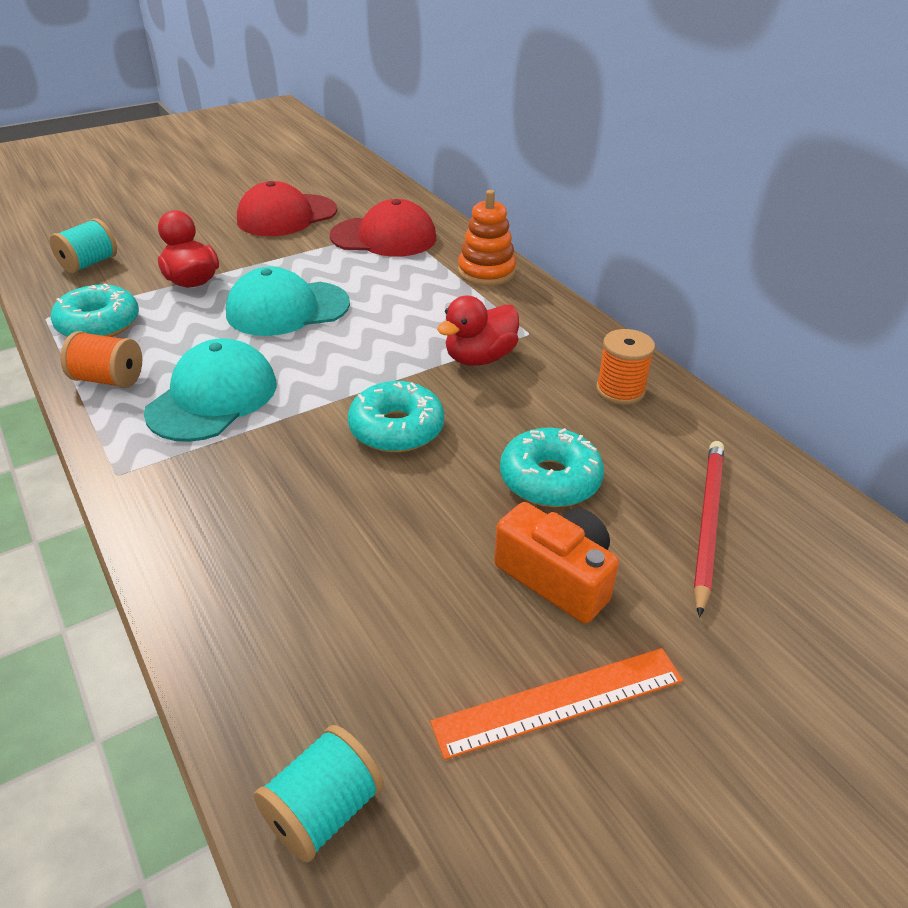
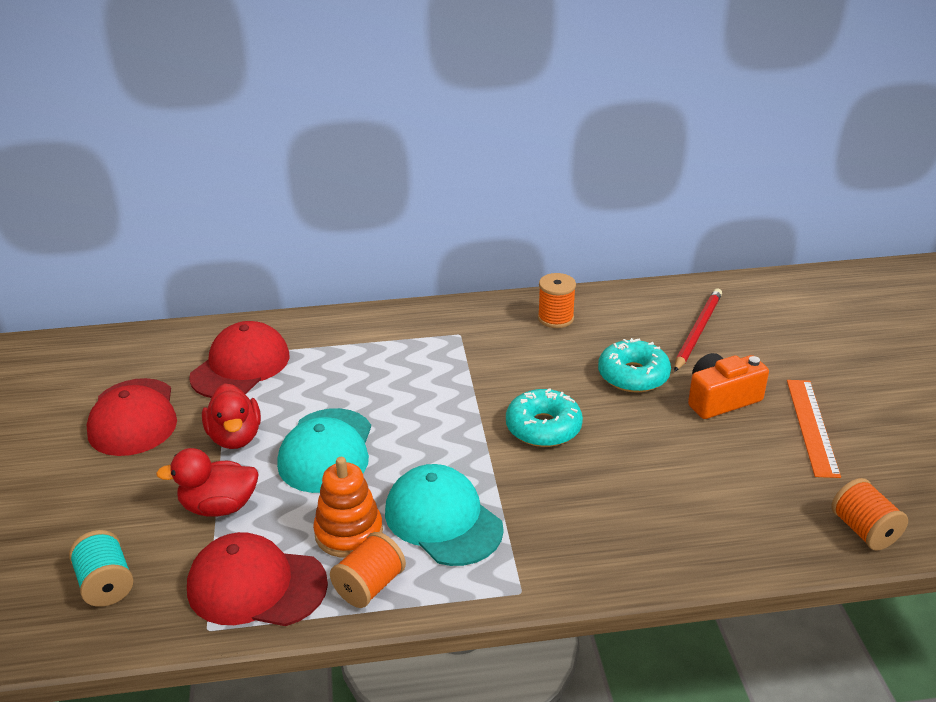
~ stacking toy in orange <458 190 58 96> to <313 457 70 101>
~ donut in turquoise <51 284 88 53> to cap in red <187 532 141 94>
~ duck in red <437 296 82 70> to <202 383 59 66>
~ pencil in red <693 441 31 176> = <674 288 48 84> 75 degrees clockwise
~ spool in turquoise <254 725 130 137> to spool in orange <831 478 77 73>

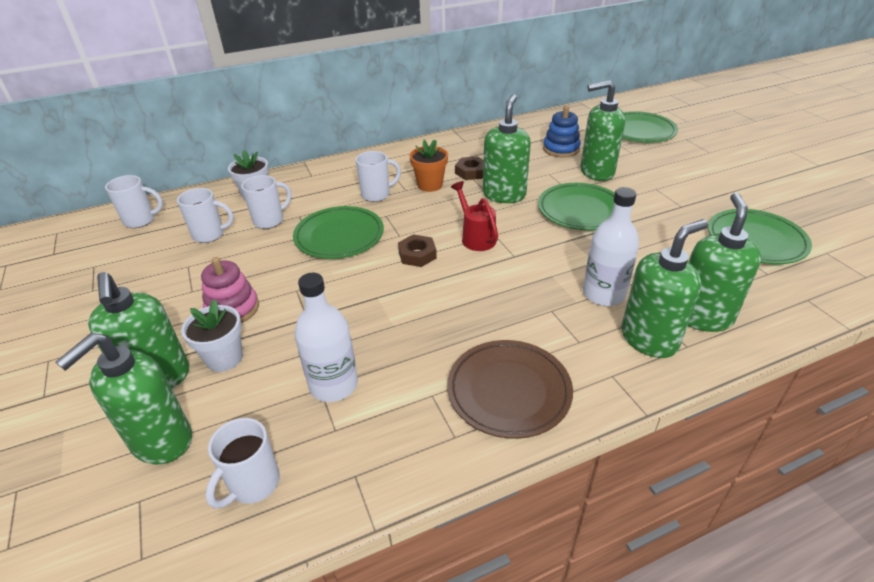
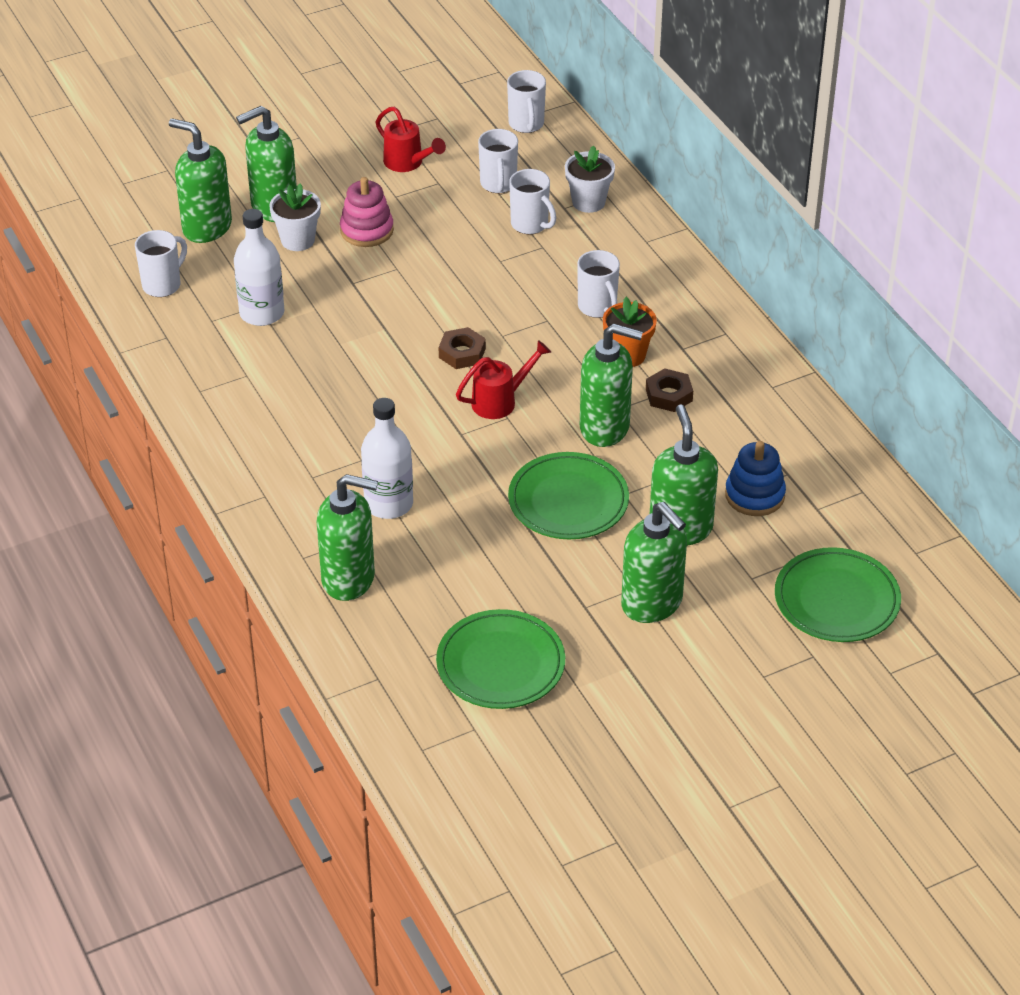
- plate in green <293 206 91 53>
~ soap dispenser in green <621 219 87 139> to <621 502 66 121>
- plate in brown <447 340 126 99>
~ mug in white <206 418 74 90> = <135 230 52 67> 105 degrees clockwise
+ watering can in red <375 107 71 65>

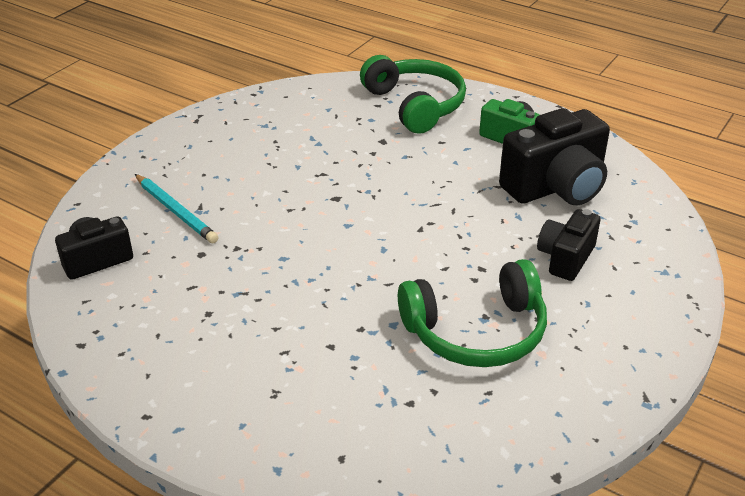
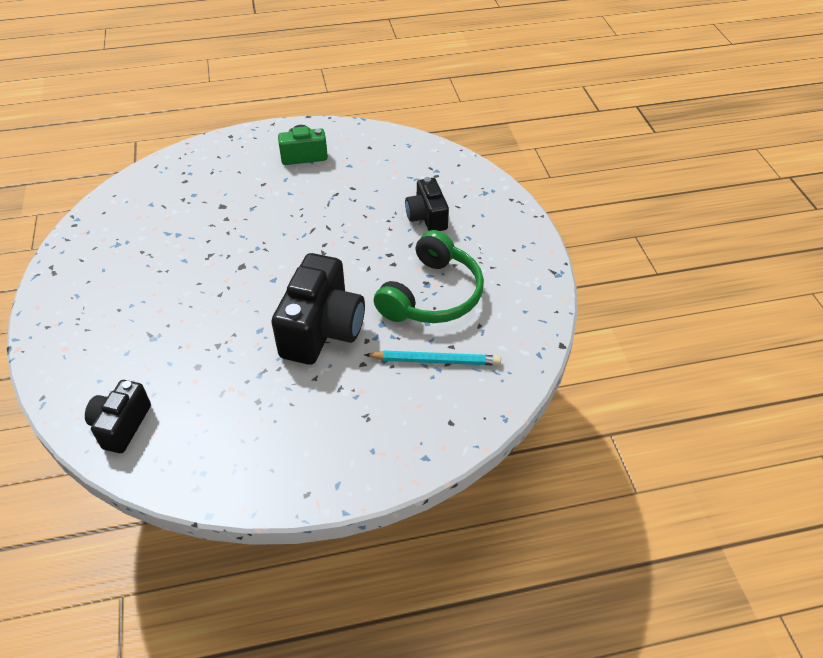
- headphones in green <360 55 106 79>
~ camera in black <499 108 111 97> to <271 253 94 112>
~ pencil in turquoise <135 174 83 69> to <365 351 136 15>

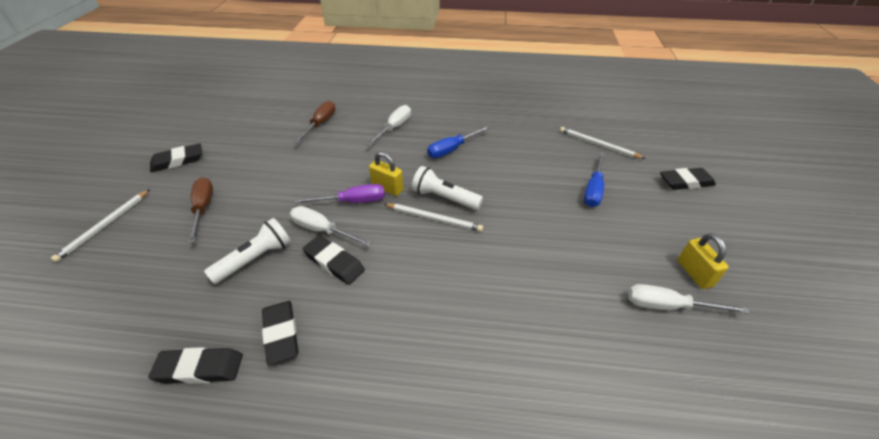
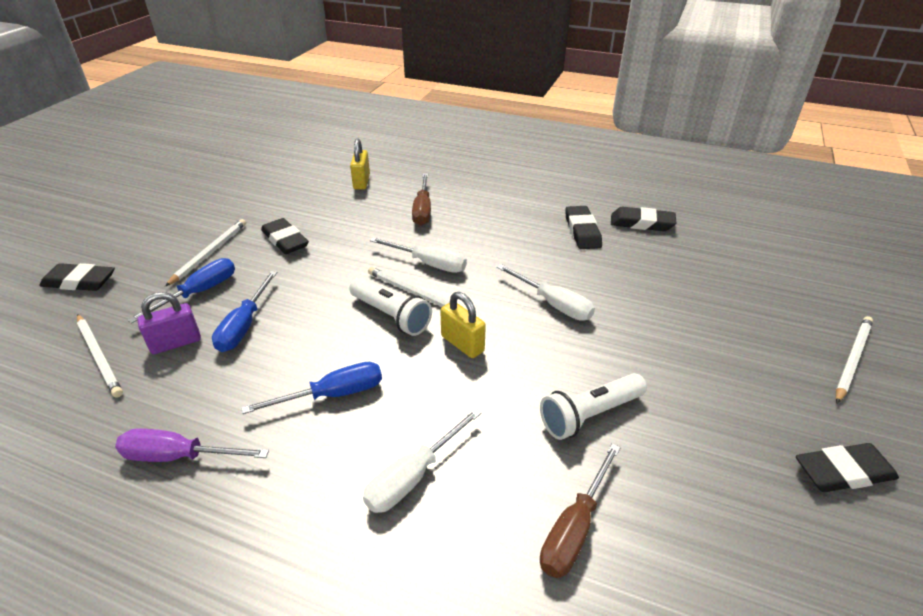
~ screwdriver in brown <188 177 25 67> to <412 174 19 52>
~ screwdriver in purple <294 184 91 20> to <115 428 154 34>
~ flashlight in white <204 218 87 66> to <540 373 107 67>
~ padlock in yellow <678 233 51 56> to <350 139 20 50>
~ eraser in black <303 235 62 50> to <261 218 48 36>
~ screwdriver in white <628 284 122 30> to <370 237 97 36>
+ pencil in white <165 219 81 67>
+ screwdriver in blue <212 271 65 81>
+ padlock in purple <137 292 64 62>

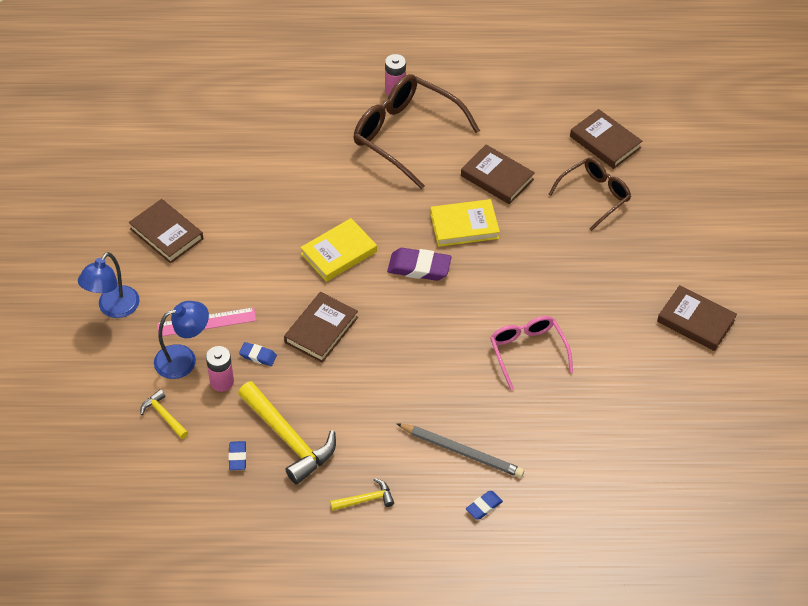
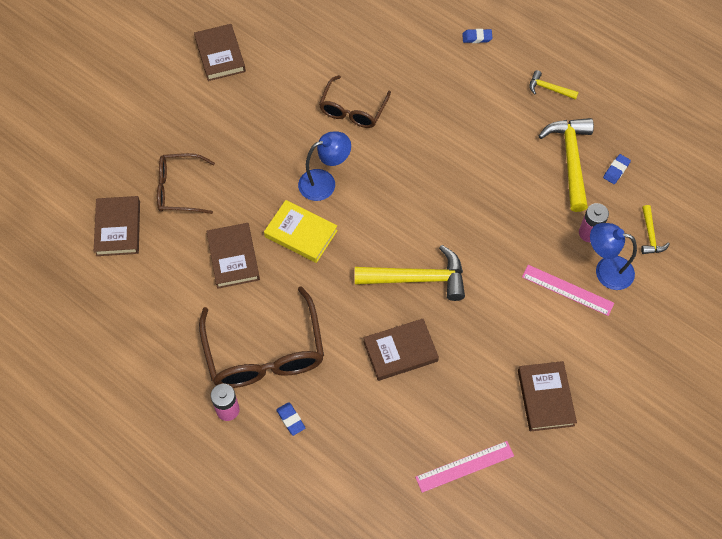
~ book in yellow <300 218 77 64> to hammer in yellow <355 245 110 56>
- eraser in purple <387 248 65 33>
~ lamp in blue <78 252 62 66> to <298 132 53 69>
~ book in brown <284 292 74 71> to <363 319 76 62>
~ glasses in pink <490 316 83 74> to glasses in brown <319 75 72 53>
~ eraser in blue <239 342 38 24> to <276 402 29 34>
- pencil in grey <396 423 128 55>
+ ruler in pink <415 441 99 52>

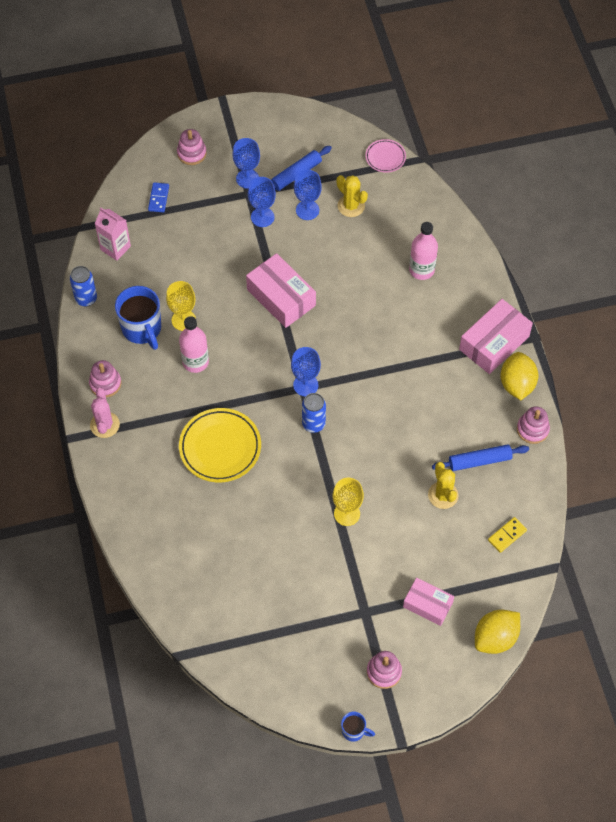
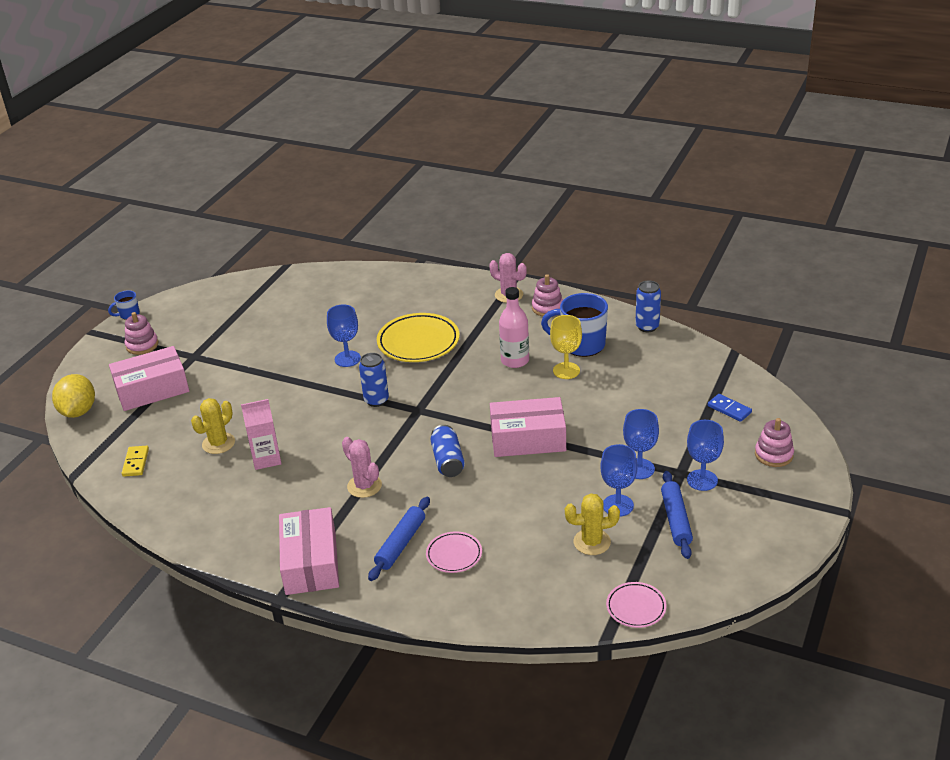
~ carton in pink <95 207 36 54> to <241 399 41 71>
~ bottle in pink <409 222 29 58> to plate in pink <426 531 56 42>
~ goblet in blue <291 347 30 49> to <327 304 34 63>
- lemon in yellow <500 352 39 48>
- stacking toy in pink <517 406 33 38>
~ rolling pin in blue <432 444 97 27> to <368 497 62 84>
~ cactus in yellow <428 462 31 47> = <191 398 44 56> 75 degrees counterclockwise
- goblet in yellow <333 478 31 48>
~ box in pink <403 578 51 48> = <109 346 80 65> x1.58
+ can in blue <431 425 34 52>
+ cactus in pink <342 437 40 61>

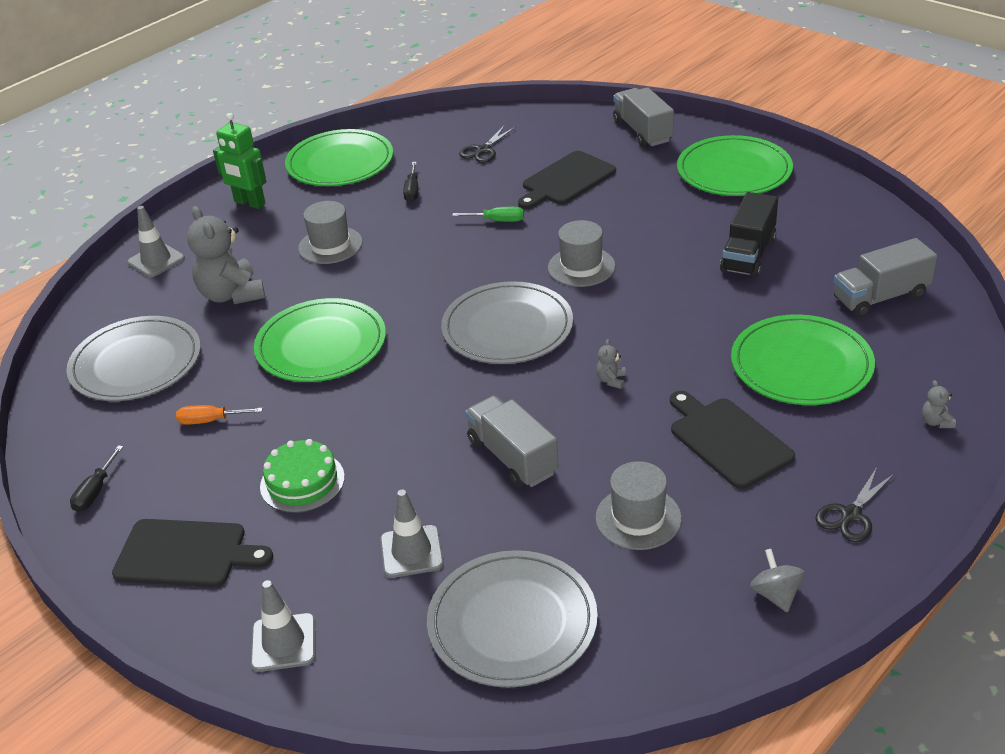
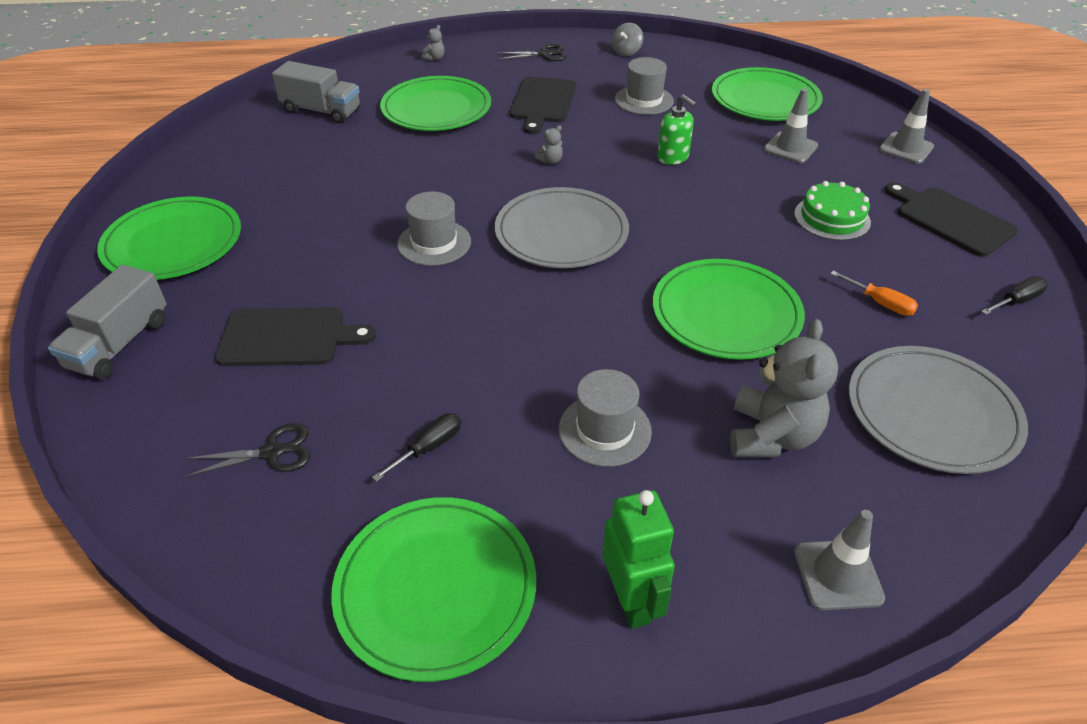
- truck in black <720 192 58 86>
- screwdriver in green <452 207 72 15>
~ truck in grey <465 396 94 91> to soap dispenser in green <657 95 40 70>
~ plate in grey <427 550 171 138> to plate in green <712 67 111 54>

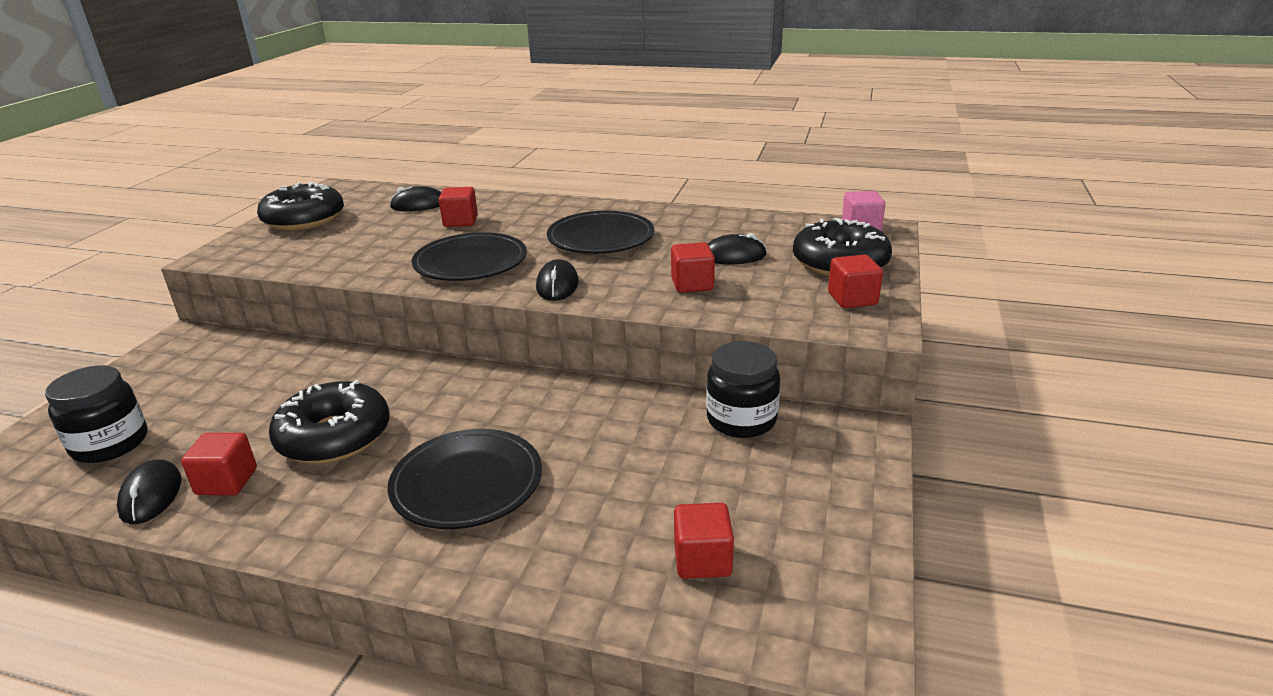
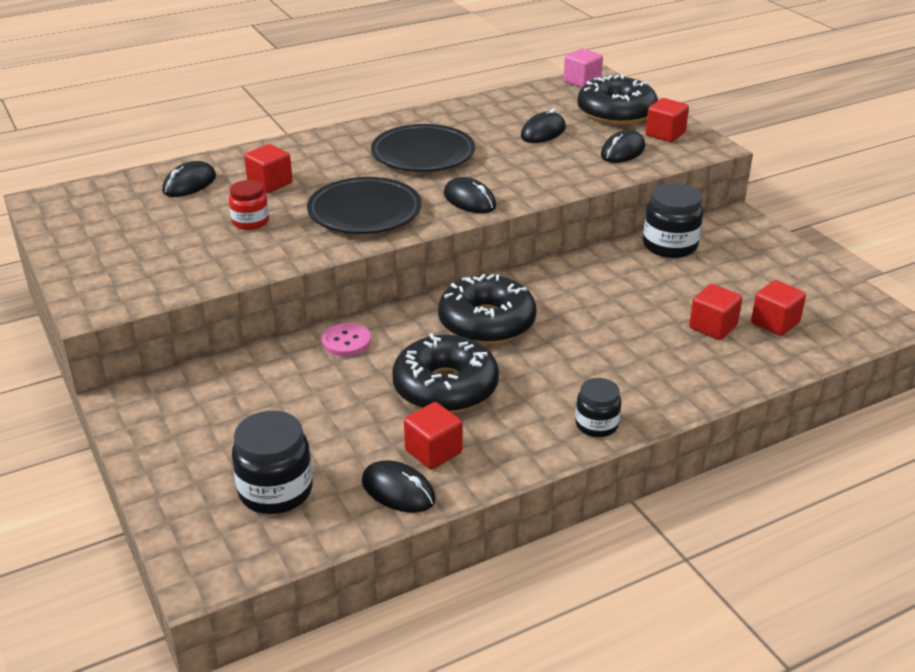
~ donut in black <257 182 87 49> to <438 274 99 70>
~ cube in red <671 242 44 51> to <689 284 53 56>
- plate in black <388 429 154 100>
+ mouse in black <601 130 44 33>
+ jar in red <229 180 40 50>
+ button in pink <321 323 50 33>
+ jar in black <575 378 46 59>

